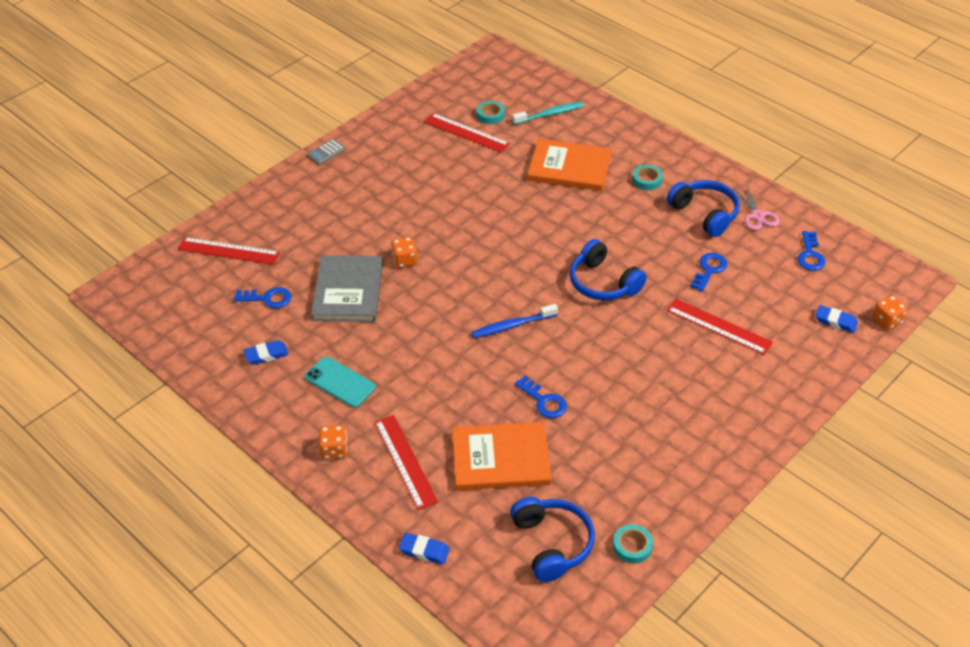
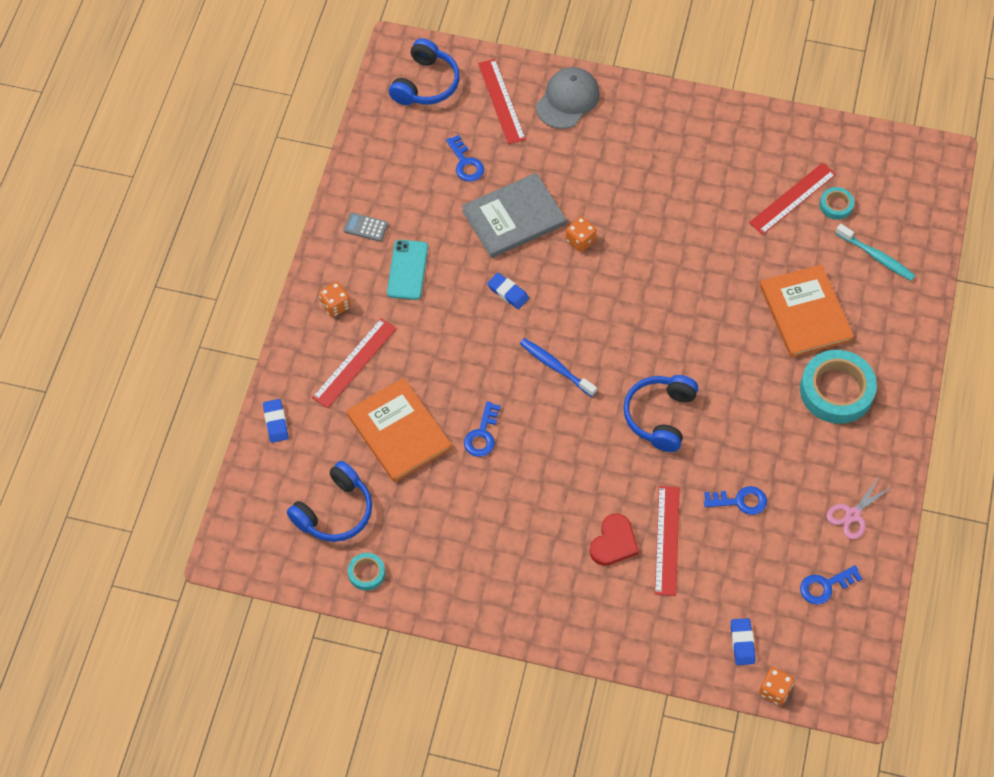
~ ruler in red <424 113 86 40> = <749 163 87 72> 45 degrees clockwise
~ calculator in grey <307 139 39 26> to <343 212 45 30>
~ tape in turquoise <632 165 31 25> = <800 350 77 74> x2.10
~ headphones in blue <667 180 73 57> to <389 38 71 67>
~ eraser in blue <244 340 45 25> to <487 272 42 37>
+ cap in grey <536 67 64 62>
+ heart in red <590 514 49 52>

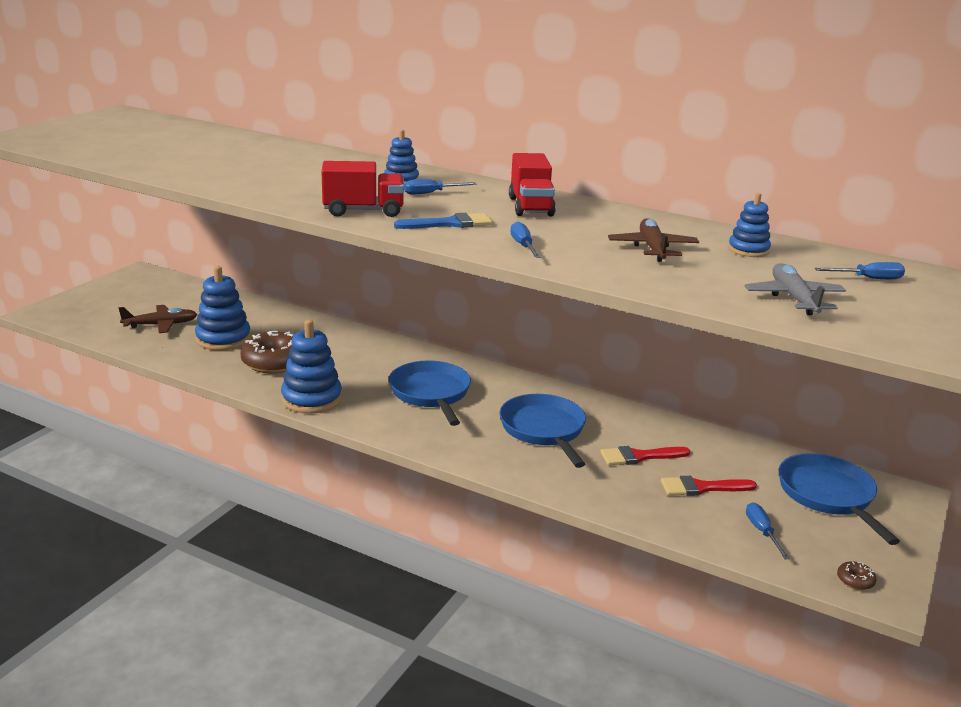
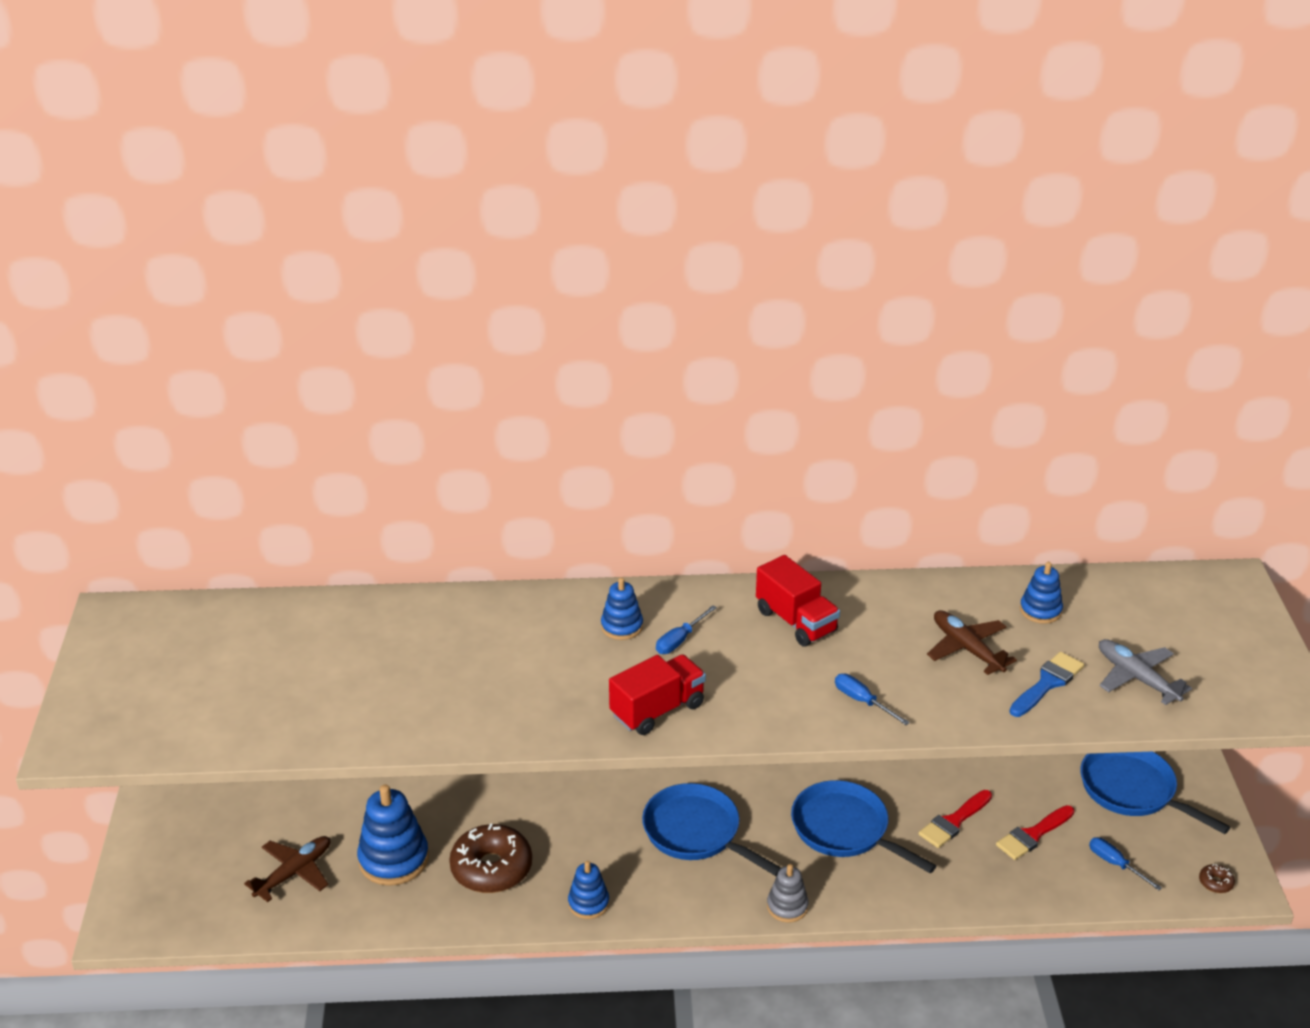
~ brush in blue <394 213 98 16> to <1009 652 75 65>
- screwdriver in blue <815 262 90 17>
~ stacking toy in blue <281 319 61 95> = <568 861 41 58> x0.57
+ stacking toy in grey <767 864 42 59>

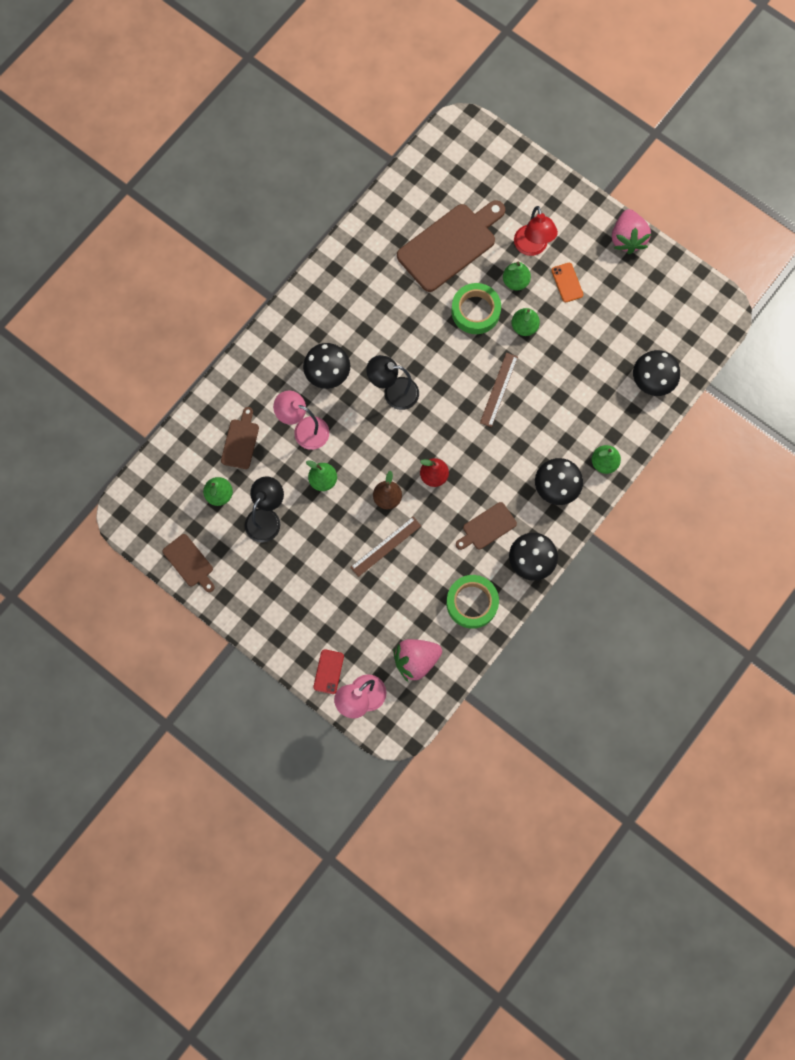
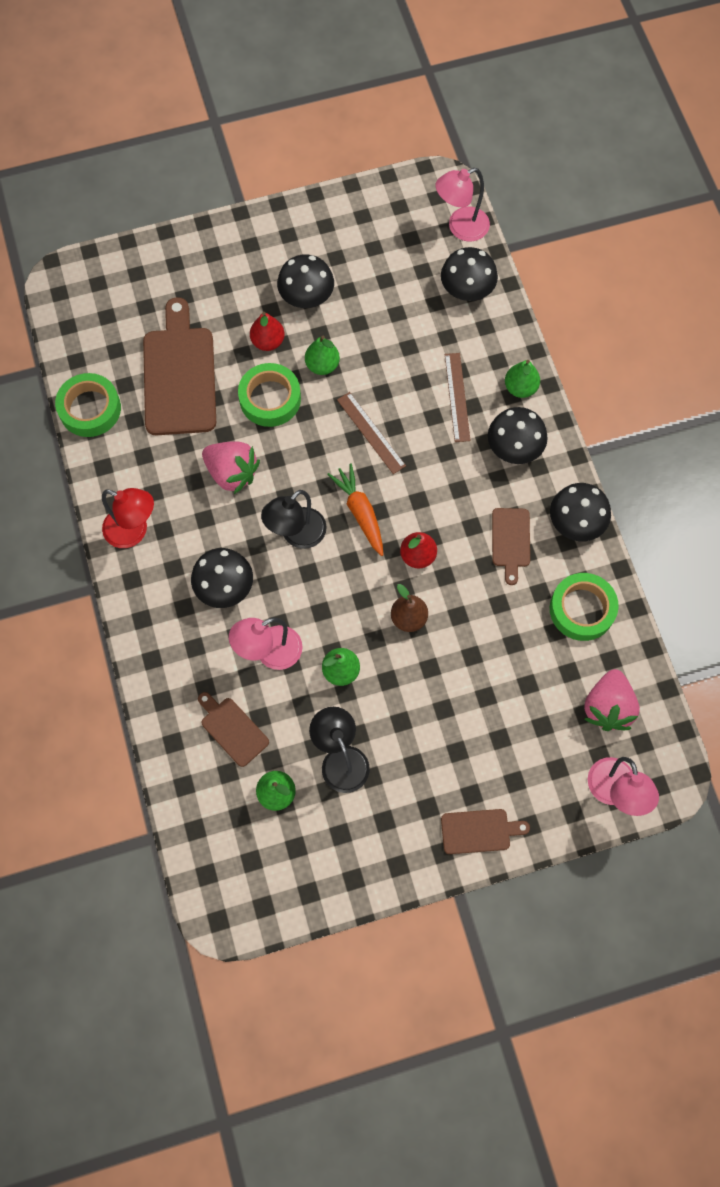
~ lamp in red <514 206 44 50> to <102 488 52 60>
~ strawberry in pink <612 209 39 45> to <202 441 58 53>
~ pear in green <503 262 28 28> to pear in red <250 312 35 39>
~ phone in orange <551 263 33 40> to mushroom in black <277 254 57 54>
~ ruler in brown <350 516 71 61> to <445 353 26 89>
~ cutting board in brown <163 534 52 58> to <441 809 89 45>
- phone in red <313 649 31 45>
+ lamp in pink <435 168 55 74>
+ tape in green <55 373 66 64>
+ carrot in orange <327 463 56 93>

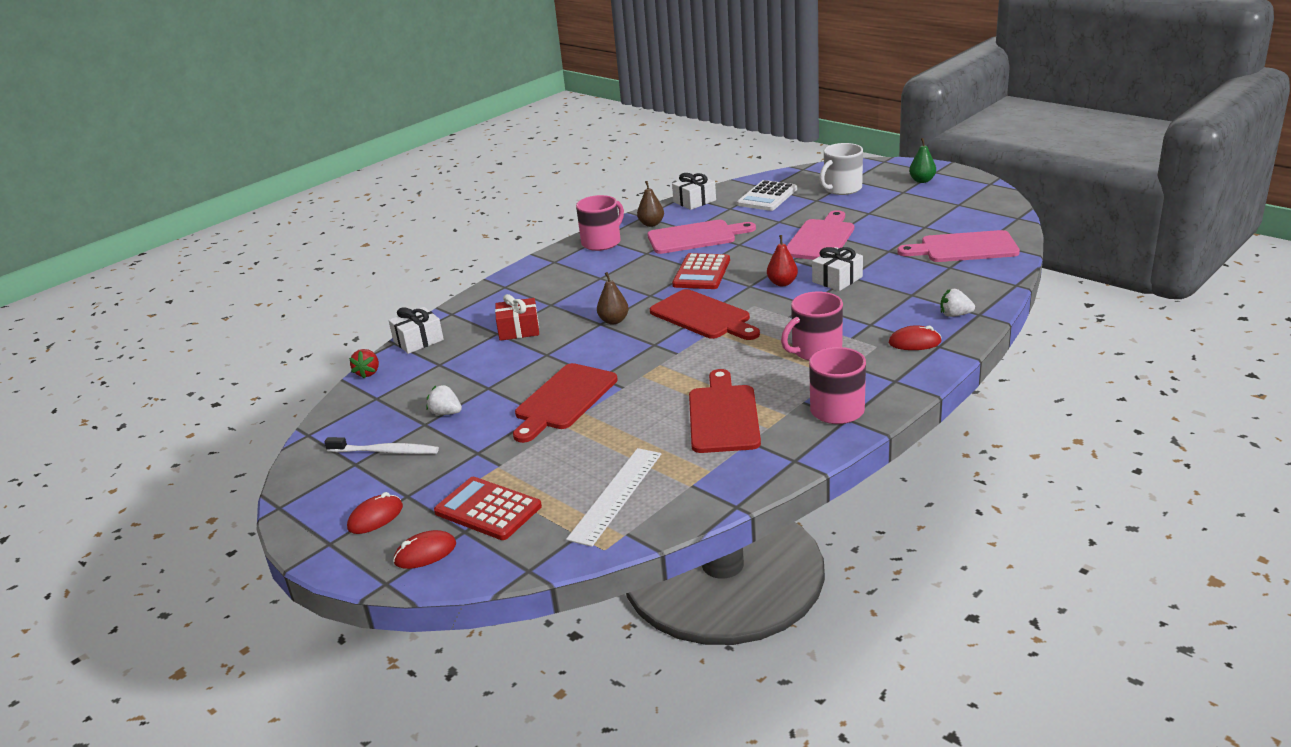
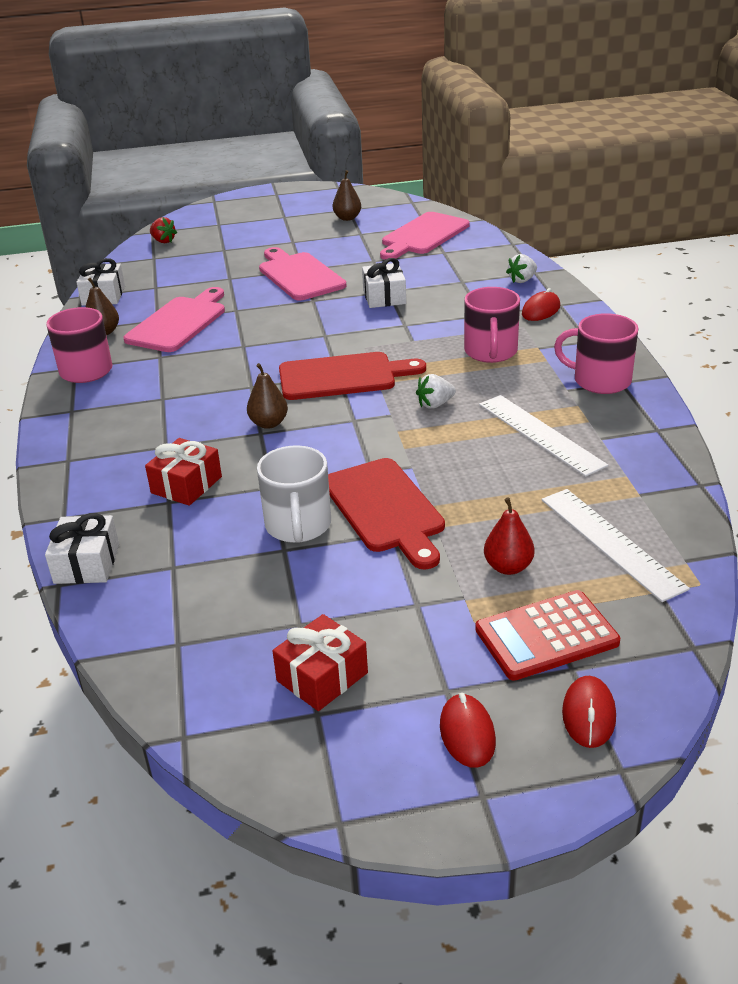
- pear in green <909 138 27 45>
~ mug in white <819 143 44 52> to <257 445 74 98>
- calculator in white <737 180 60 31>
~ pear in red <767 235 31 51> to <484 497 51 78>
- calculator in red <672 253 58 36>
~ strawberry in red <349 349 30 30> to <150 217 27 26>
~ cutting board in red <689 369 72 84> to ruler in white <479 395 129 82>
~ strawberry in white <426 385 36 30> to <416 374 40 35>
~ toothbrush in white <325 437 114 17> to gift in red <272 614 96 97>
+ pear in brown <333 170 28 51>

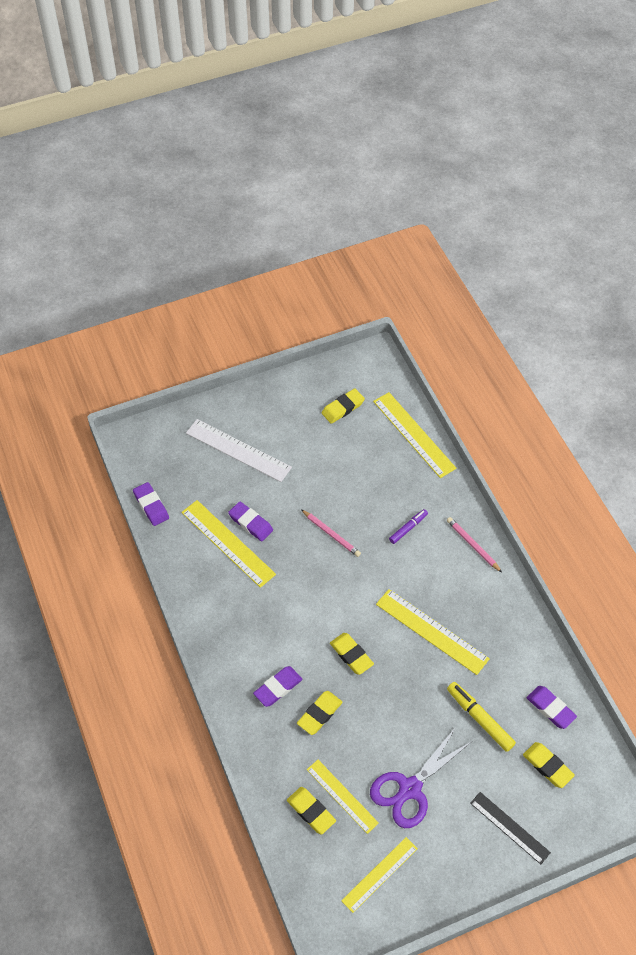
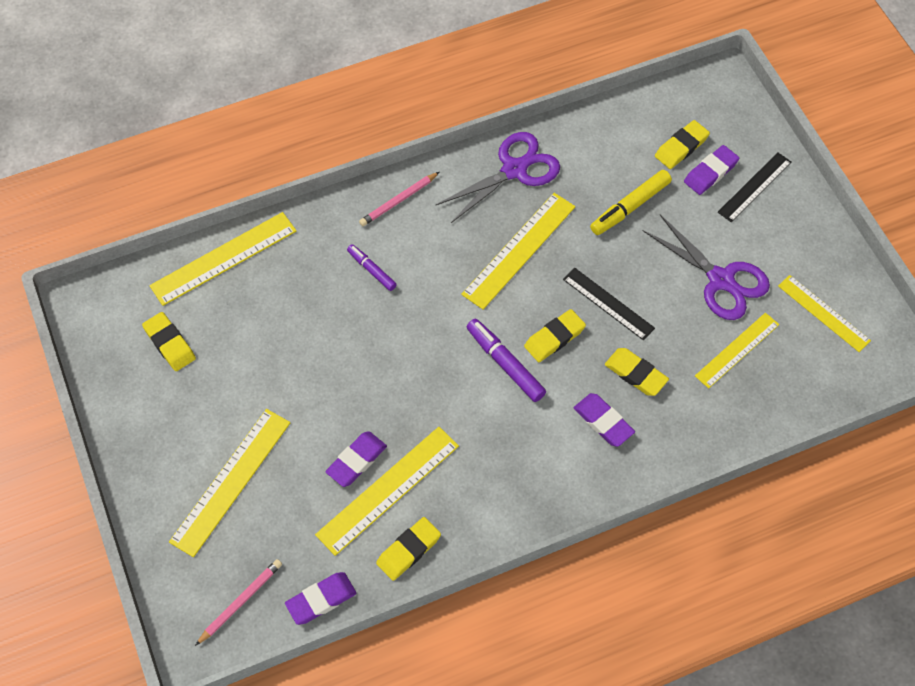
~ ruler in white <186 419 106 63> to ruler in yellow <169 409 121 148>
~ pencil in pink <301 509 60 48> to <195 559 87 87>
~ eraser in purple <527 686 50 43> to <684 145 55 50>
~ eraser in yellow <287 787 49 48> to <376 517 65 64>
+ scissors in purple <436 132 124 91>
+ ruler in black <563 268 92 72>
+ marker in purple <467 319 79 83>

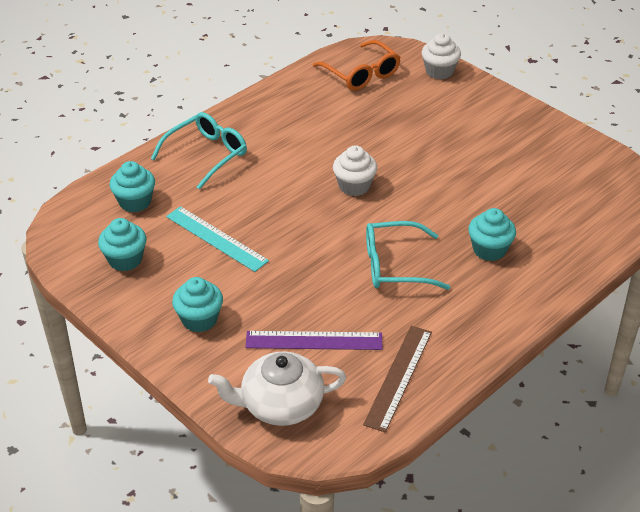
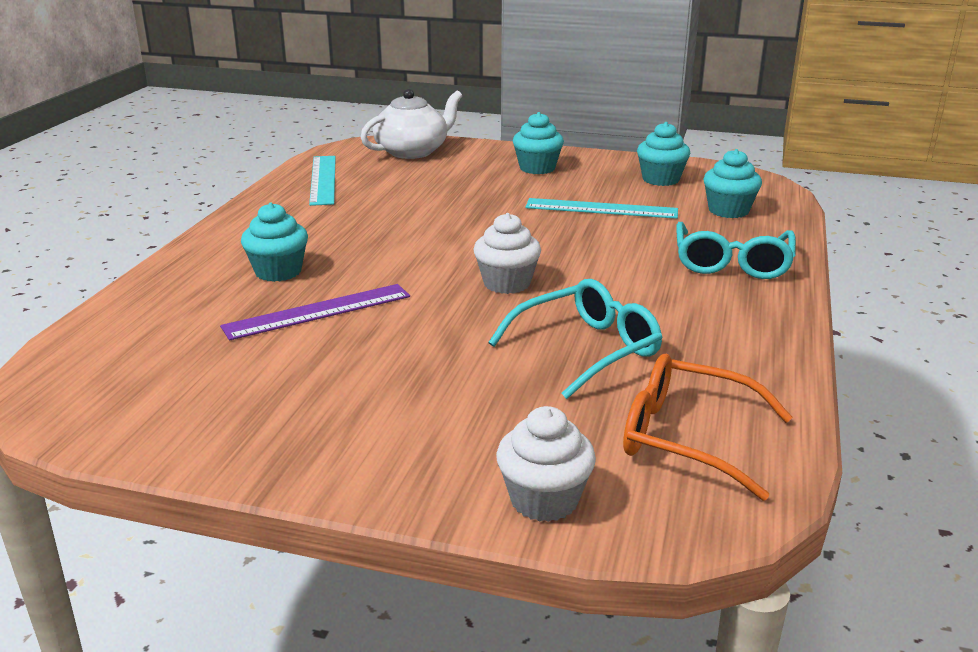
~ glasses in turquoise <366 221 84 69> to <488 279 175 120>
~ ruler in brown <363 326 69 107> to ruler in turquoise <309 156 27 50>
~ ruler in purple <245 331 138 19> to <220 284 190 56>

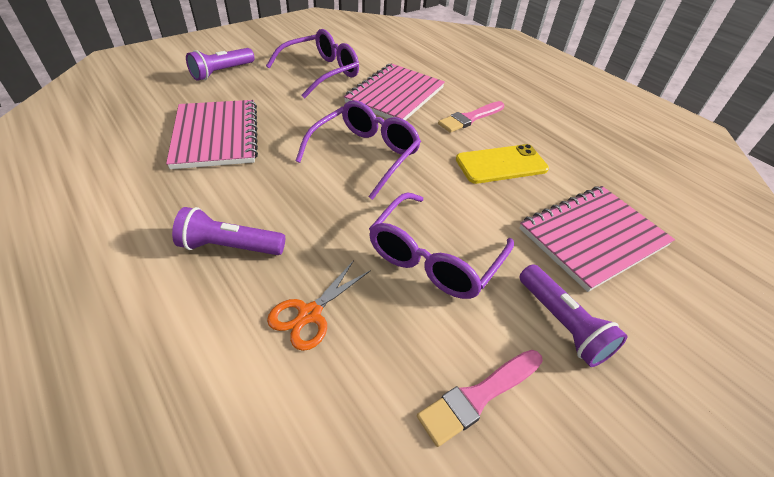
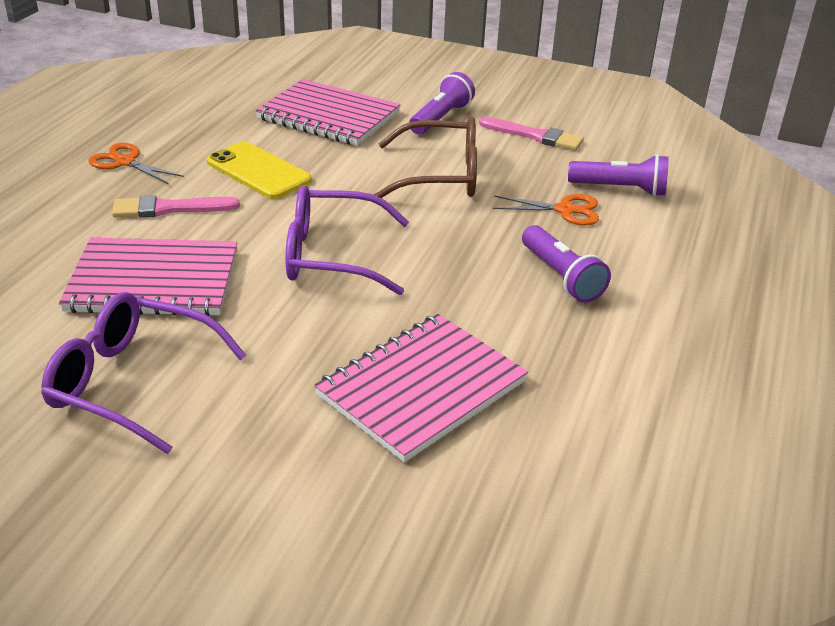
~ flashlight in purple <186 48 68 33> to <568 154 101 42>
~ brush in pink <438 101 67 32> = <112 195 128 23> 150 degrees clockwise
~ glasses in purple <369 192 145 107> to glasses in brown <373 117 104 81>
+ scissors in orange <89 143 95 41>

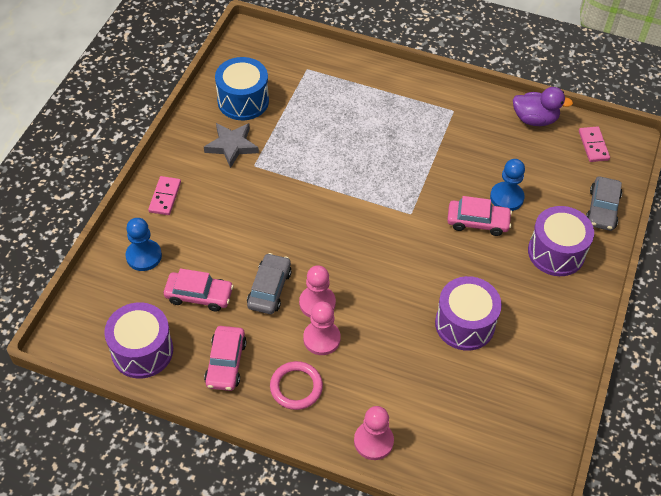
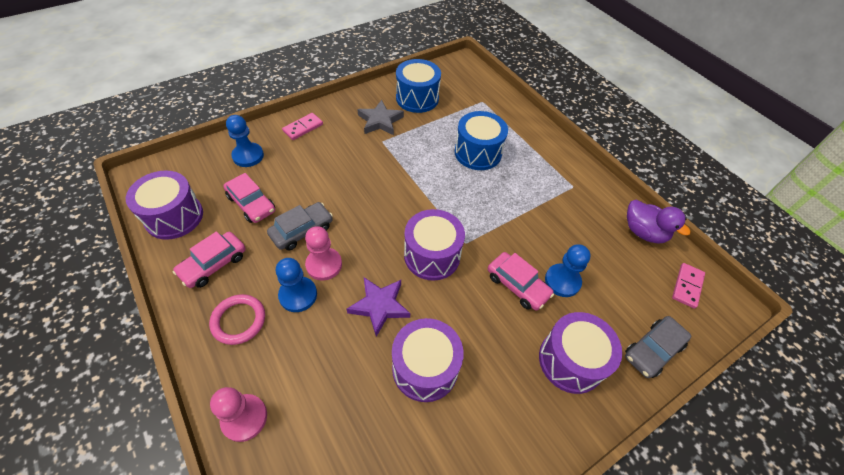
~ pawn in pink <303 301 38 54> to pawn in blue <276 258 41 54>
+ drum in blue <455 111 53 59>
+ drum in purple <404 209 61 72>
+ star in purple <347 277 63 60>

